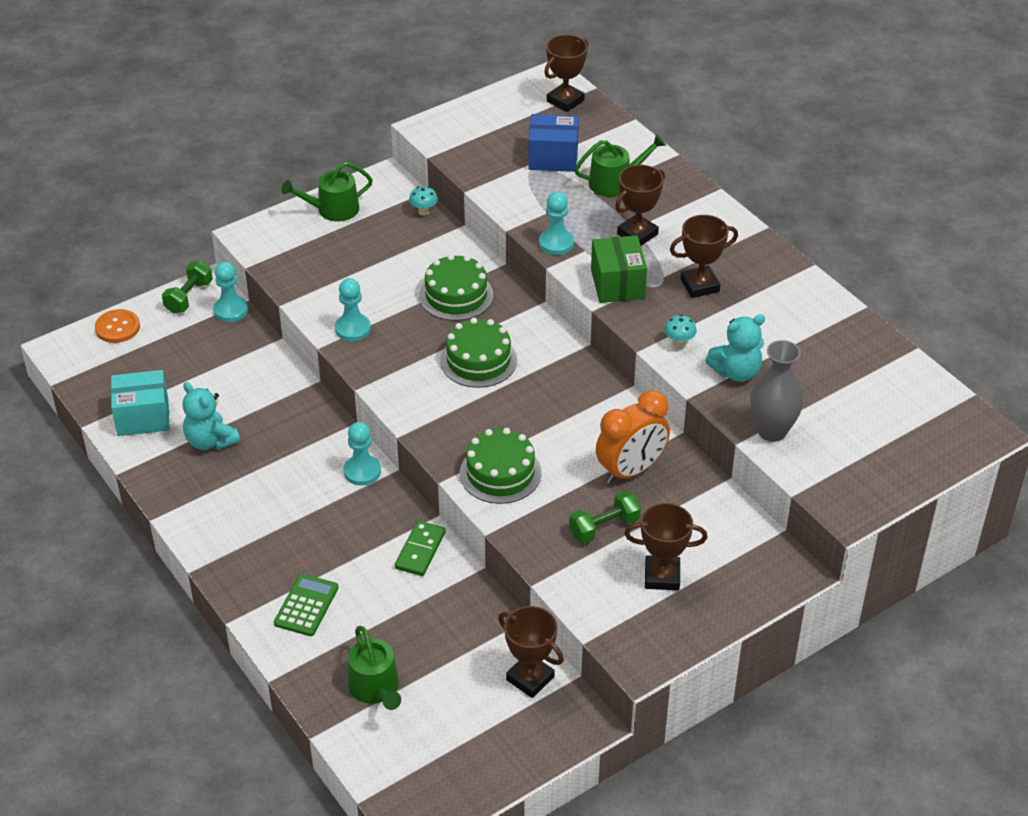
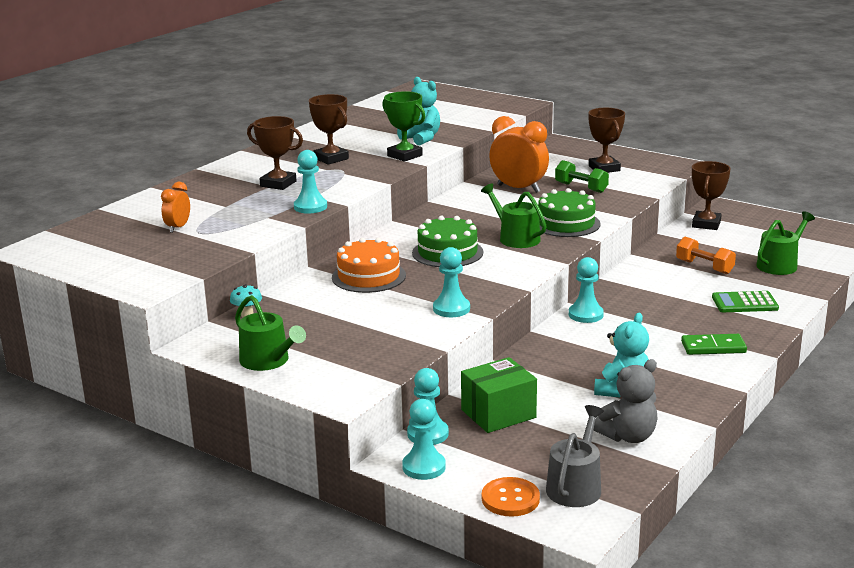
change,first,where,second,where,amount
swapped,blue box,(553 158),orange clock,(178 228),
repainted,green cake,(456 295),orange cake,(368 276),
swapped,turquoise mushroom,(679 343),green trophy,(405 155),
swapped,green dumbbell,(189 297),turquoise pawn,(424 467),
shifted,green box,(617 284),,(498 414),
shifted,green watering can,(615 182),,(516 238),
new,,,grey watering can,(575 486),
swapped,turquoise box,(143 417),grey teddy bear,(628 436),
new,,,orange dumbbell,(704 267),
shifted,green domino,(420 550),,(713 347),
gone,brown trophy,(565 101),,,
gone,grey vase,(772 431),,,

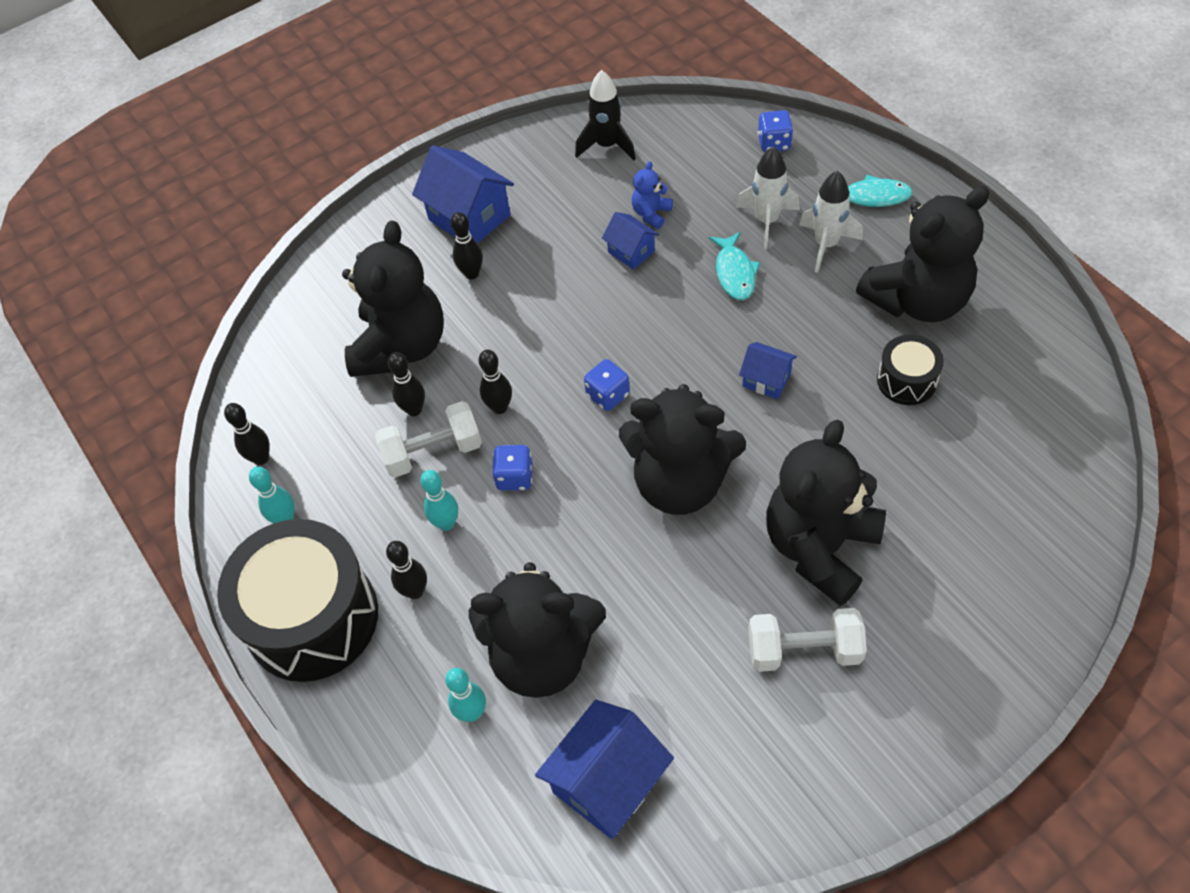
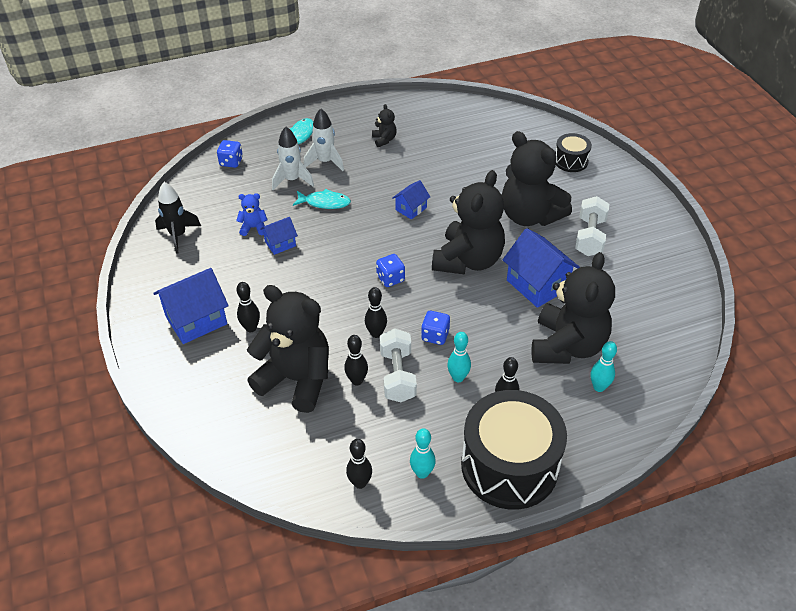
change,first,where,second,where,amount
rotated,blue teddy bear,(651 213),,(254 228),135 degrees clockwise
scaled,black teddy bear,(917 300),,(384 140),x0.41
shifted,blue house,(607 782),,(537 285),
shifted,black drum,(906 380),,(571 161),

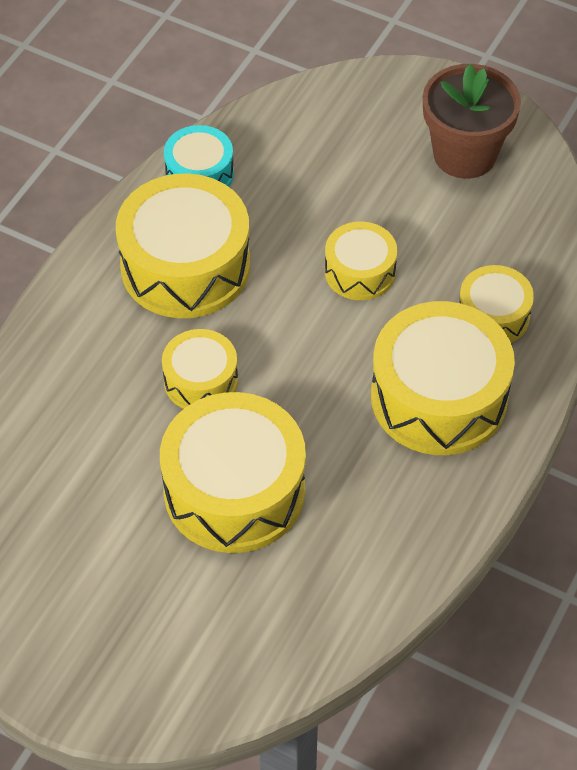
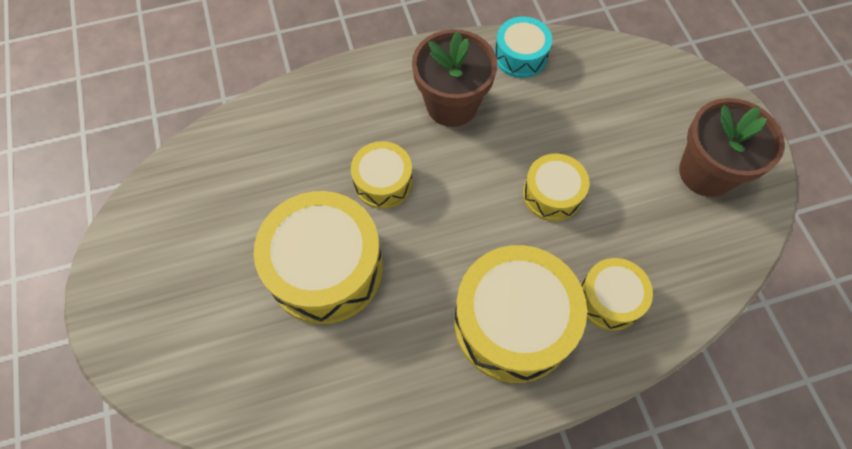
change,first,where,second,where,amount
swapped,yellow drum,(185 266),brown flower pot,(451 105),

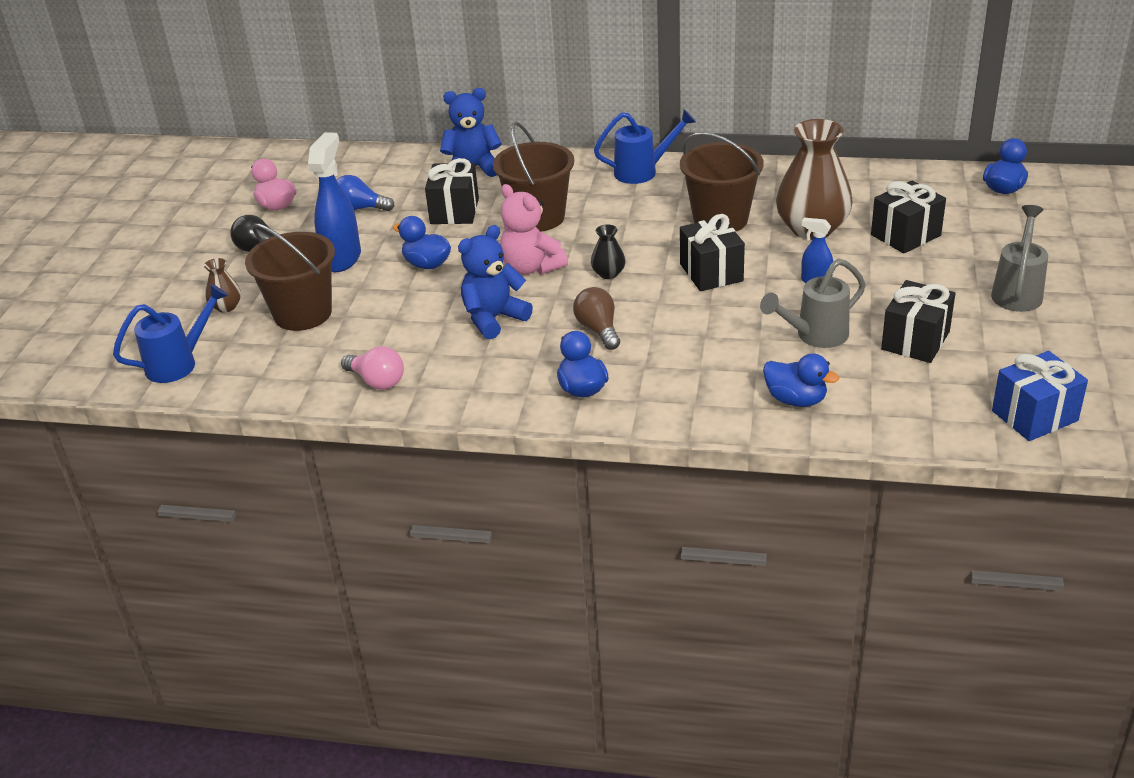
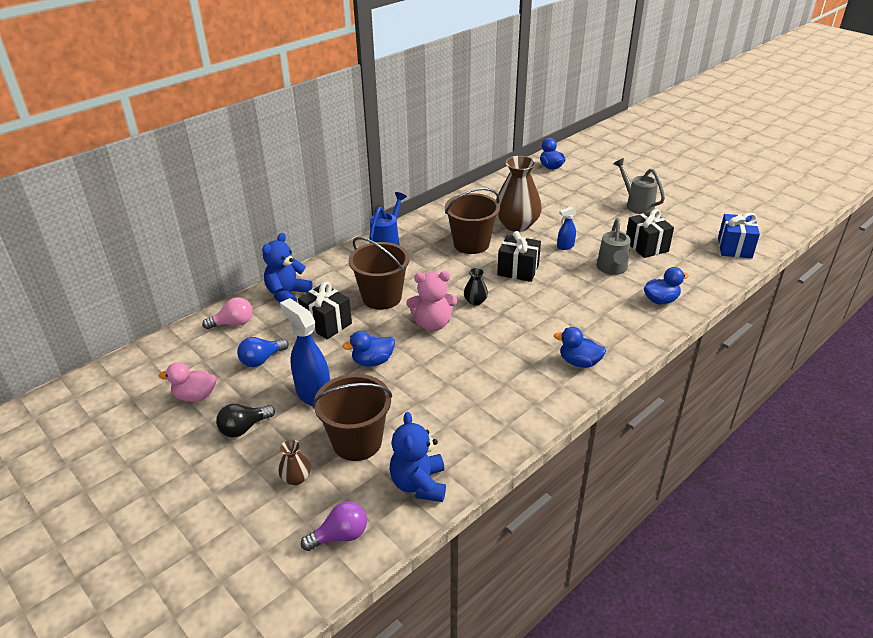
change,first,where,second,where,amount
shifted,pink light bulb,(377 381),,(233 323),
swapped,blue watering can,(179 363),purple light bulb,(340 536),
shifted,blue teddy bear,(493 318),,(419 484),
gone,brown light bulb,(598 329),,,
gone,black gift,(905 235),,,

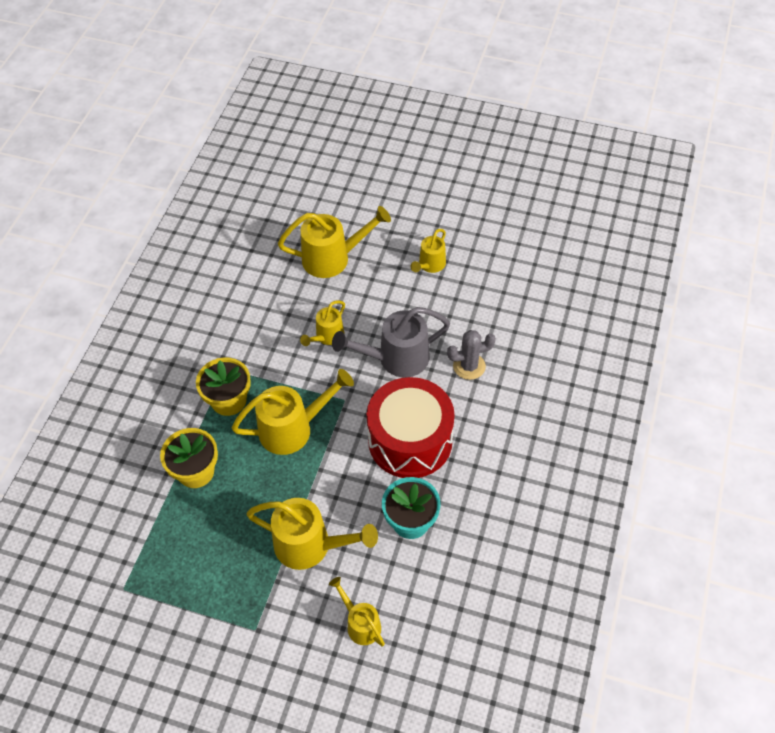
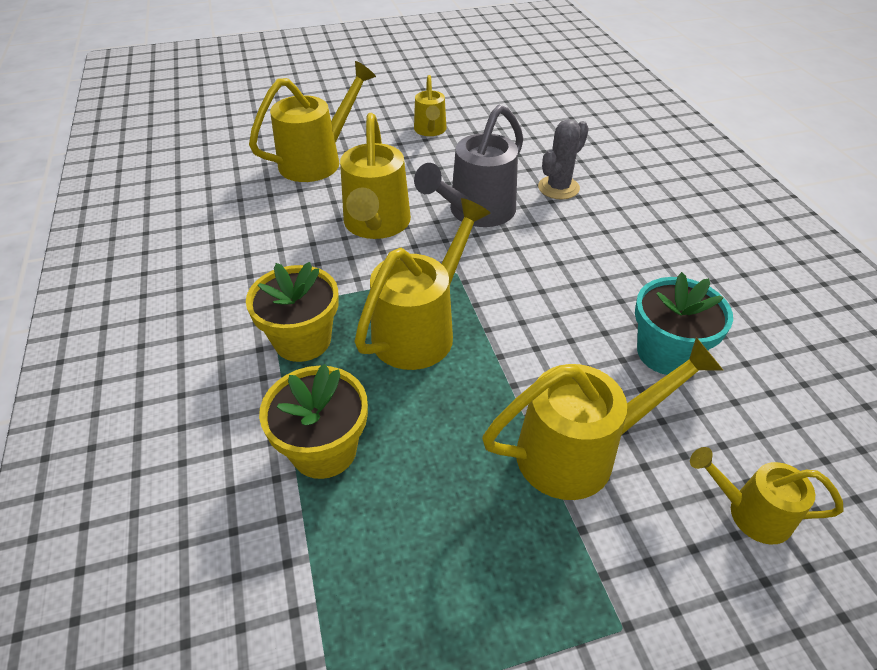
change,first,where,second,where,amount
scaled,yellow watering can,(327 337),,(376 225),x1.73
gone,red drum,(410 440),,,

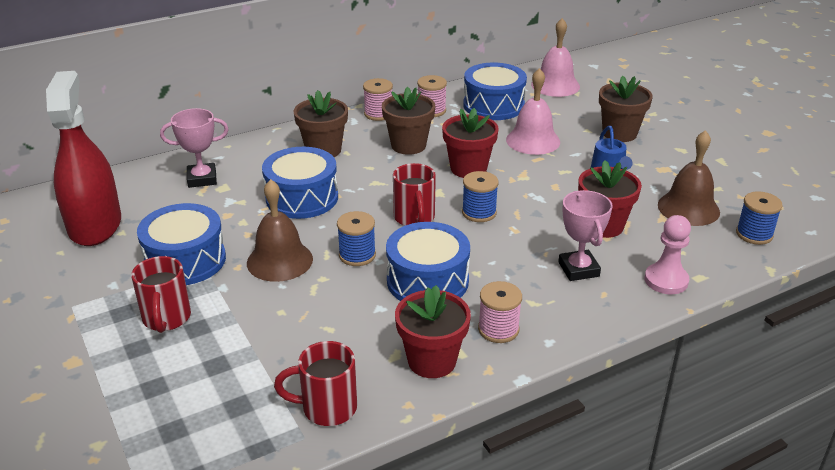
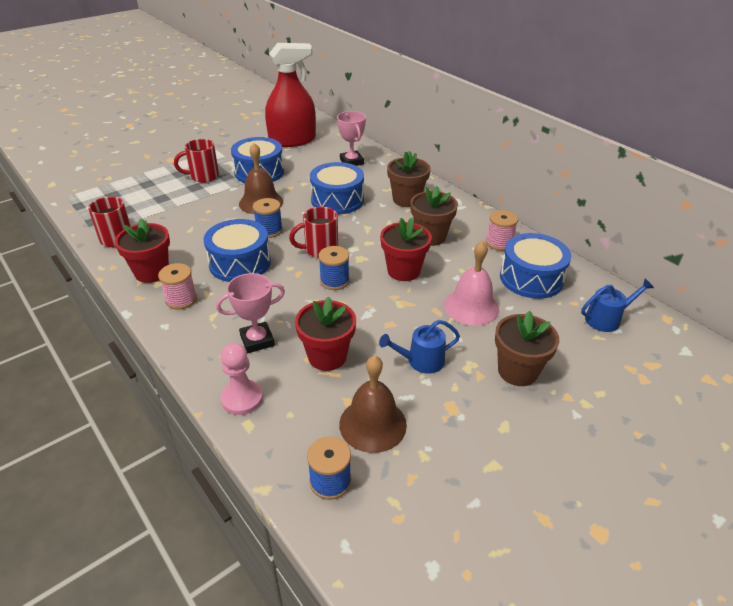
change,first,where,second,where,amount
swapped,pink bell,(555 85),blue watering can,(606 319),
gone,pink spool,(378 114),,,

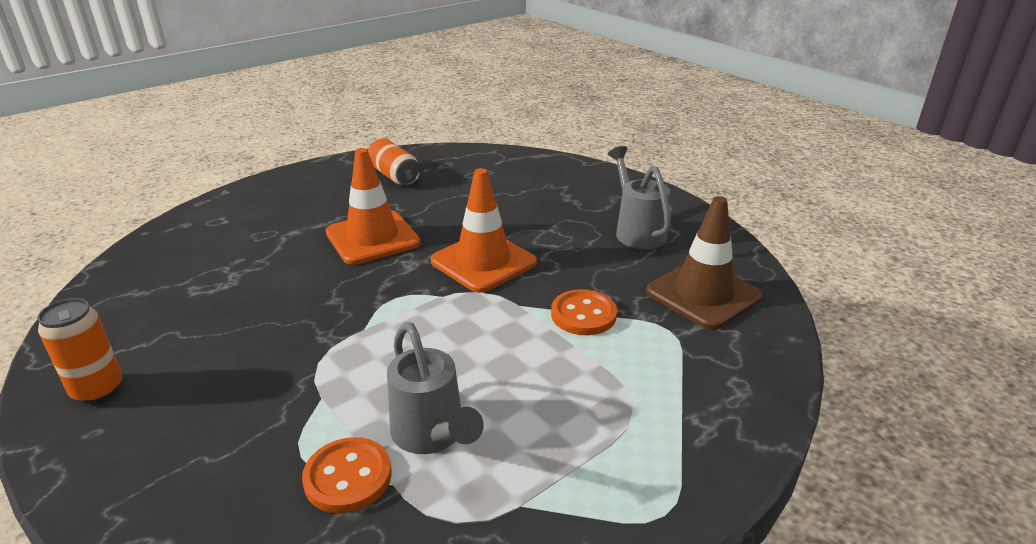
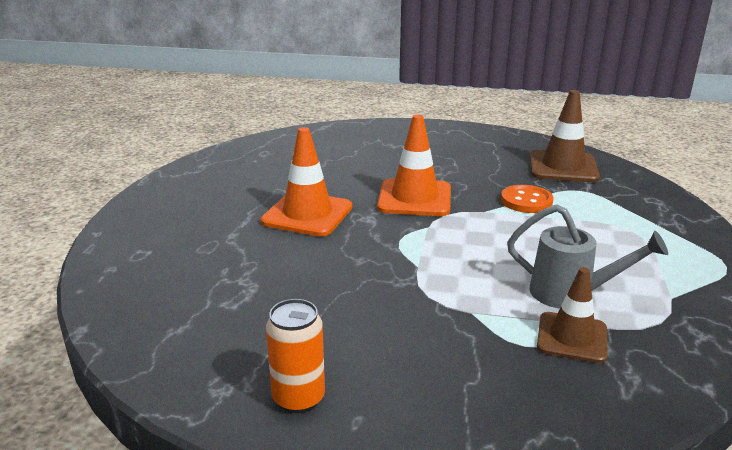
change,first,where,second,where,amount
swapped,orange button,(348 477),brown traffic cone,(572 337),
gone,orange can,(394 176),,,
gone,grey watering can,(637 231),,,

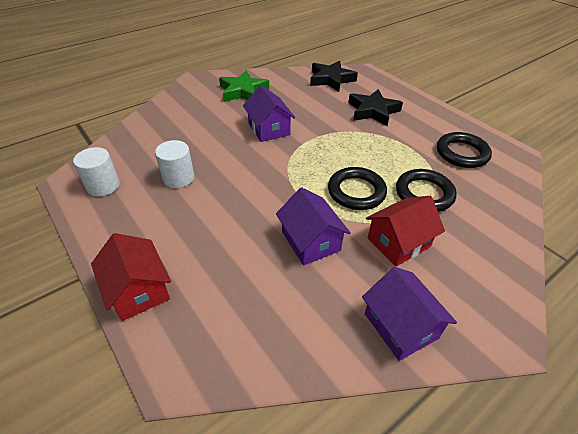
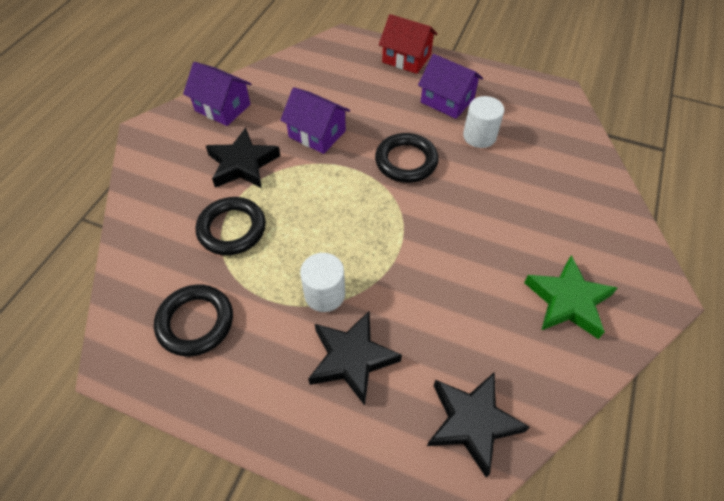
change,first,where,second,where,amount
swapped,red house,(398 242),black star,(242 164),
shifted,white cylinder,(103 186),,(324 294),
shifted,black ring,(356 192),,(406 161),
shifted,purple house,(269 129),,(447 100),

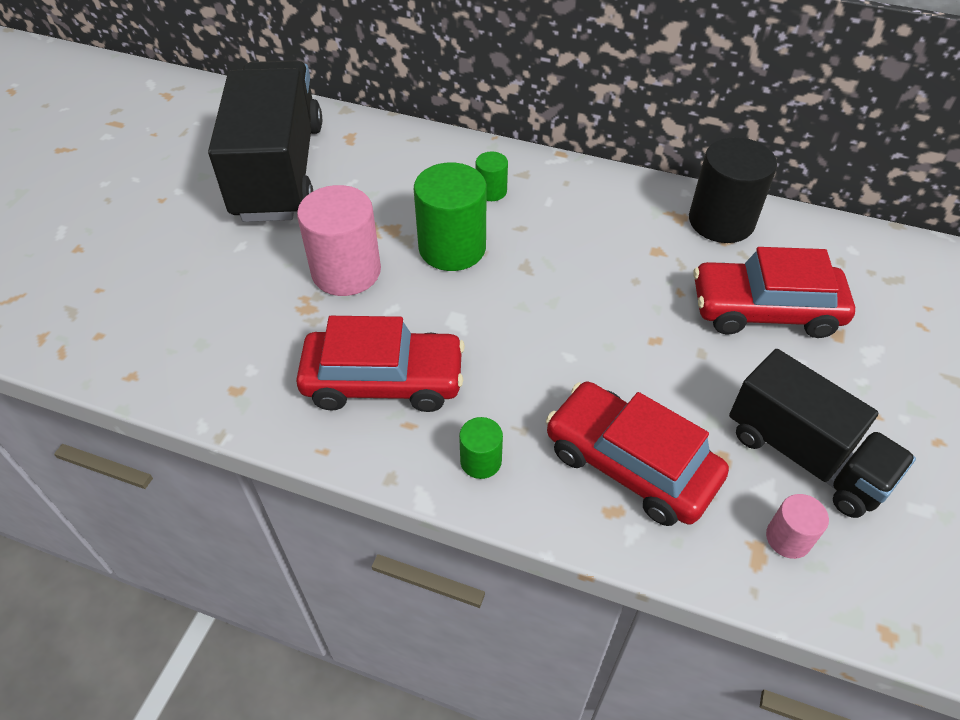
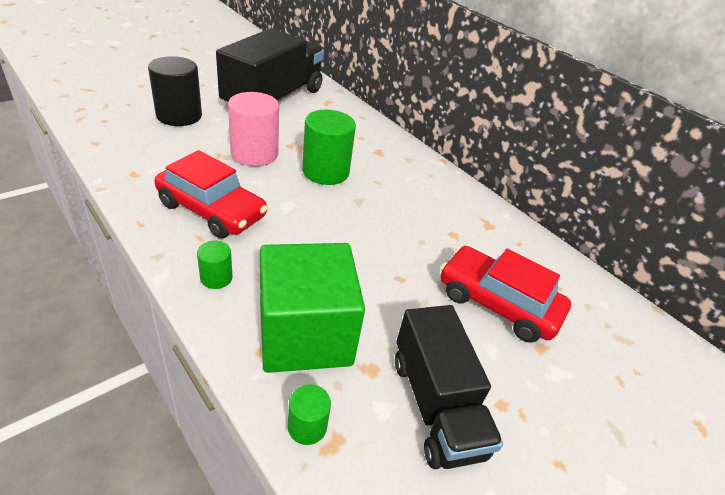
change,first,where,second,where,amount
shifted,black cylinder,(721 221),,(179 116),
swapped,red car,(630 464),green cube,(305 334),
shifted,green cylinder,(491 191),,(307 426),
gone,pink cylinder,(788 538),,,

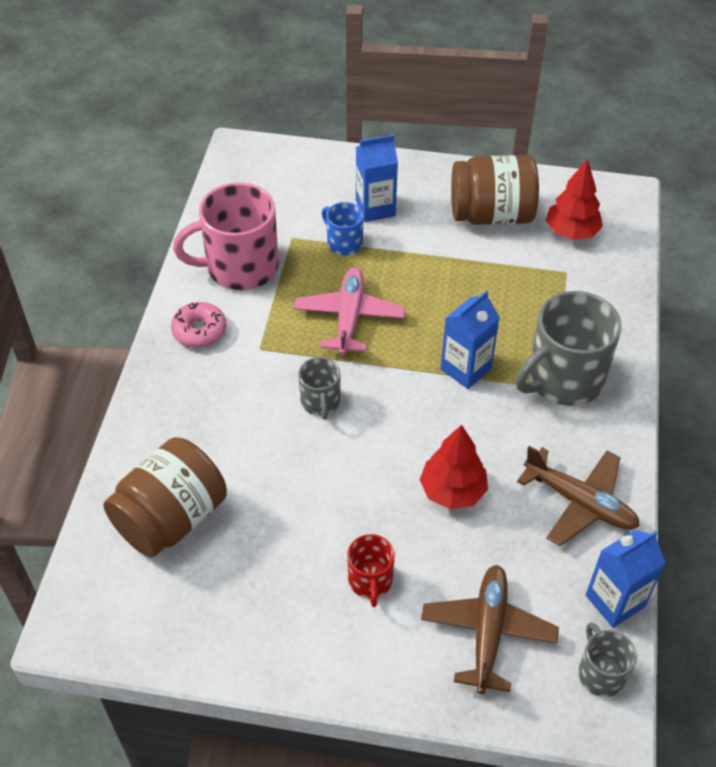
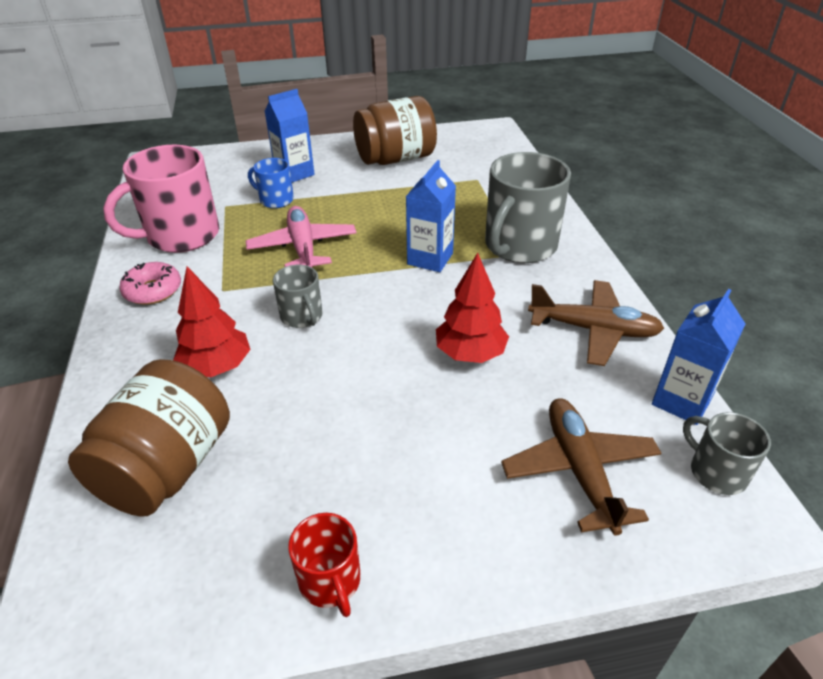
change,first,where,second,where,amount
shifted,red tree,(571 232),,(217 367),
shifted,red mug,(370 581),,(330 581),

